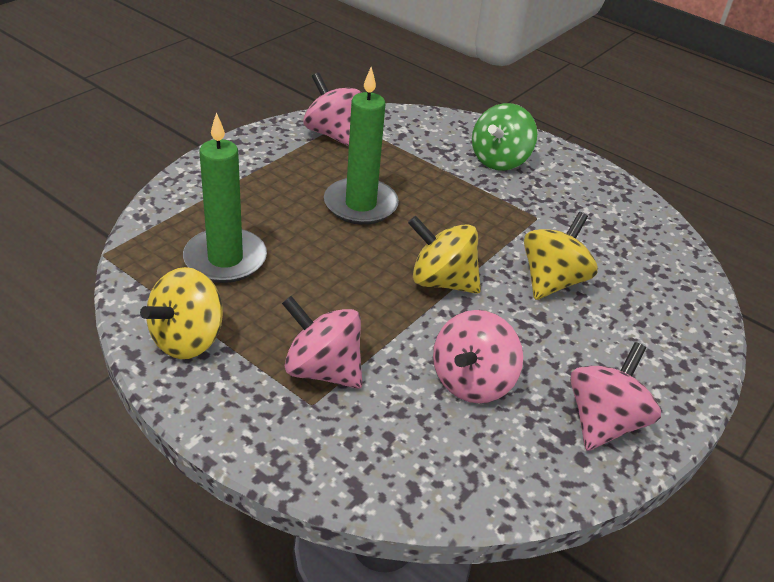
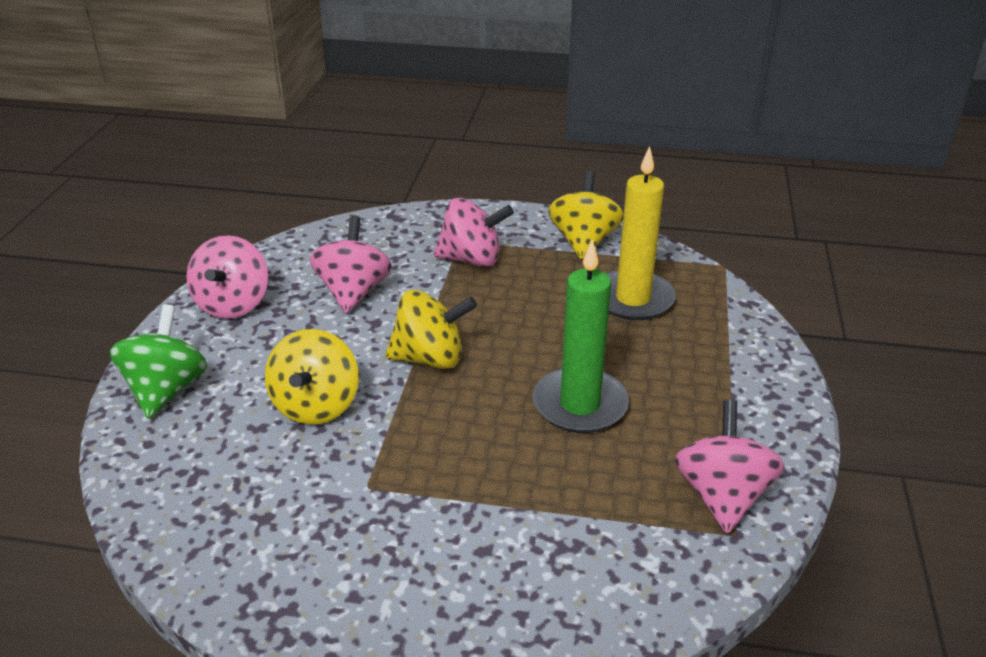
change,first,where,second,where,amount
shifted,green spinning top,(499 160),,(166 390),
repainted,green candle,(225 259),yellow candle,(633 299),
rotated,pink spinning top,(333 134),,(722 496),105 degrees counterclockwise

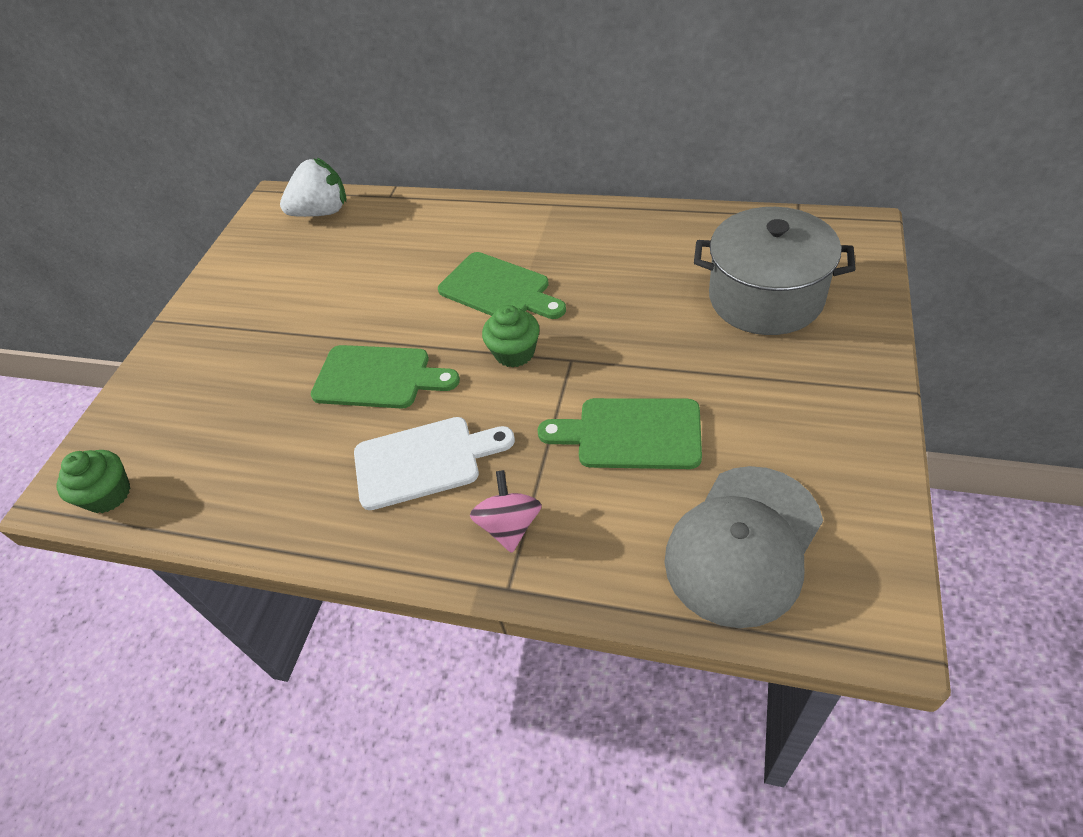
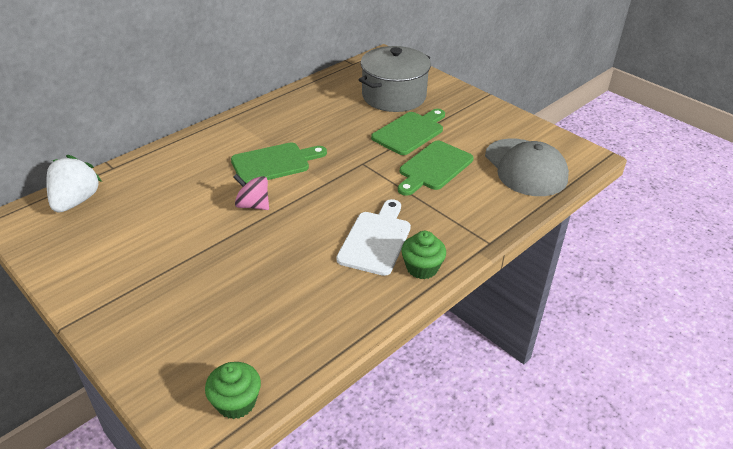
change,first,where,second,where,amount
shifted,pink spinning top,(510 526),,(253 205),
shifted,green cutting board,(378 377),,(410 132),
shifted,green cupcake,(514 353),,(422 268),

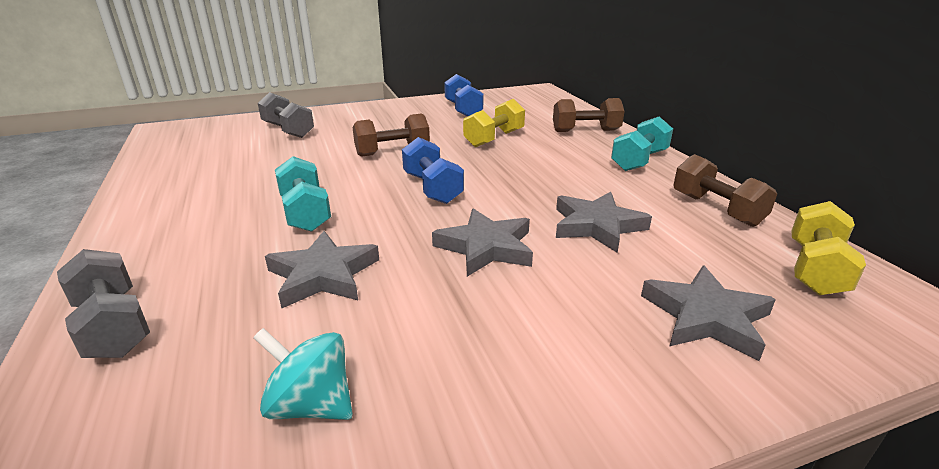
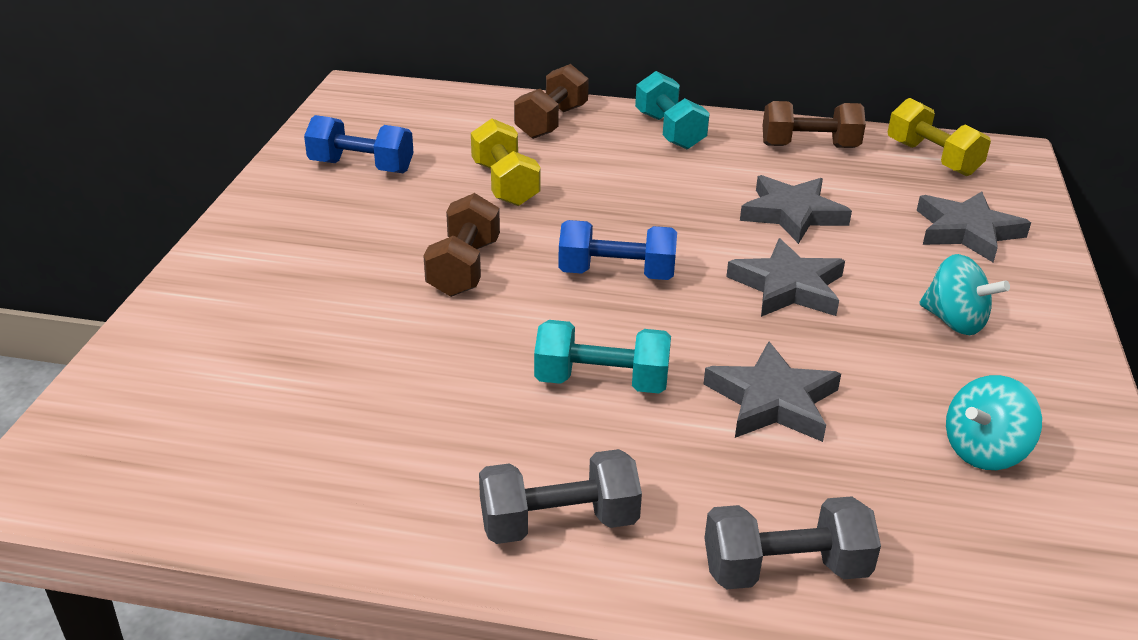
change,first,where,second,where,amount
shifted,grey dumbbell,(288 130),,(558 523),
new,,,turquoise spinning top,(954 322),

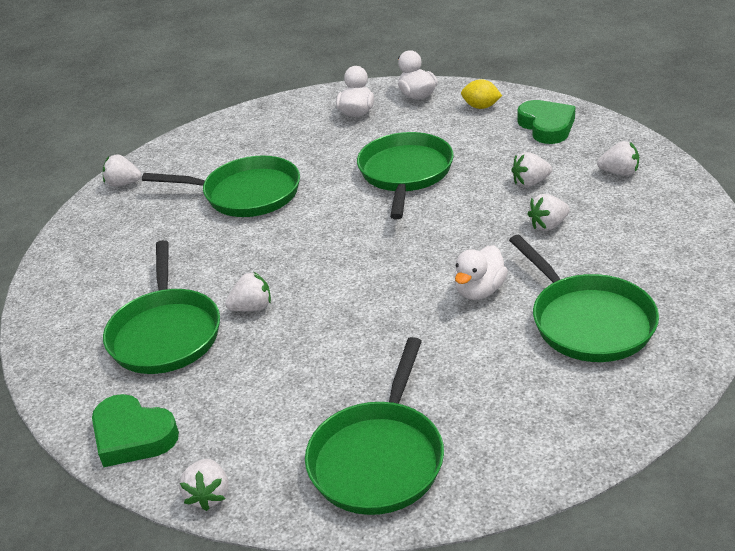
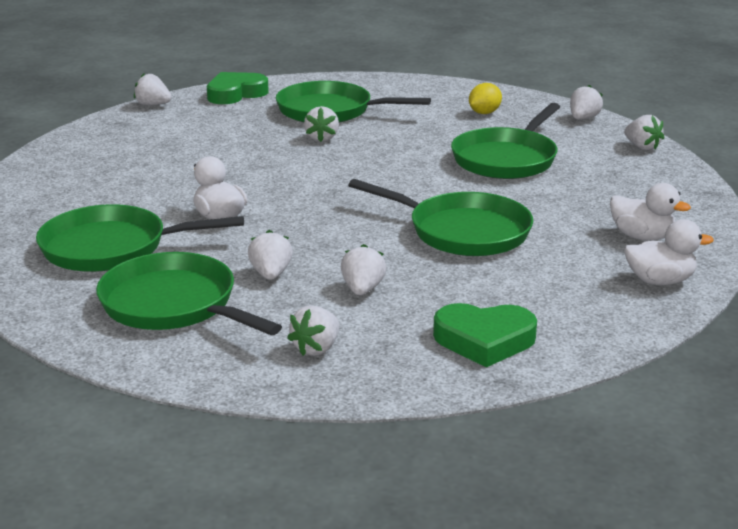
change,first,where,second,where,amount
shifted,green pan,(379 458),,(174 305),
shifted,yellow lemon,(481 107),,(484 113),
new,,,white strawberry,(642 147),

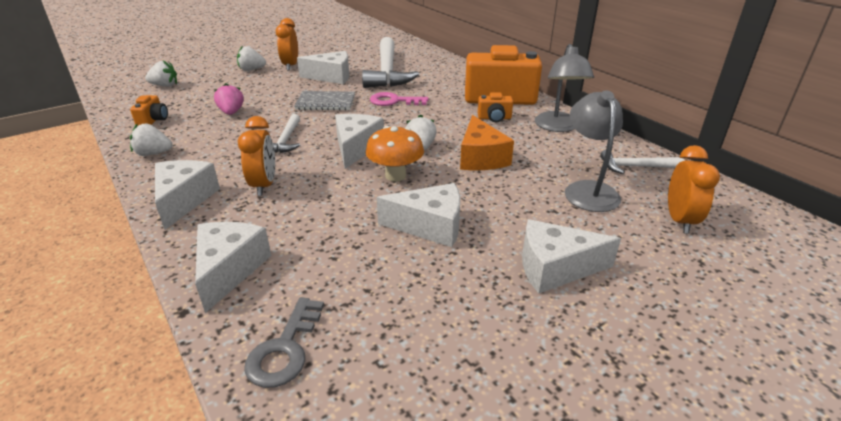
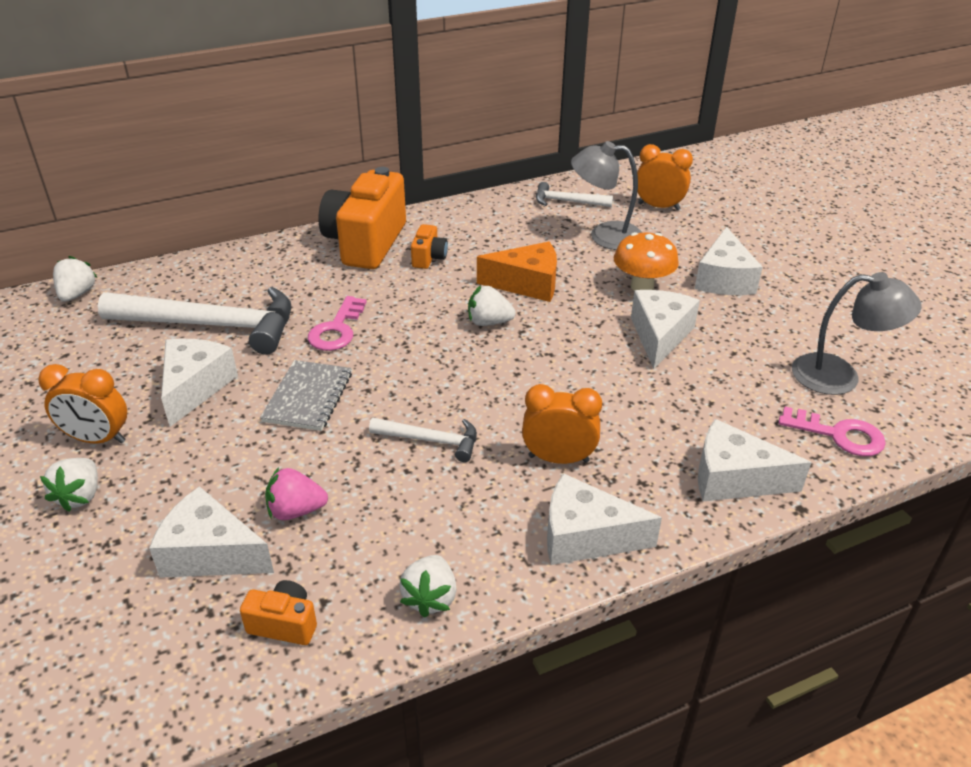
change,first,where,second,where,amount
shifted,white strawberry,(165 85),,(77 294),
shifted,white cheese,(356 148),,(210 553),
rotated,white hammer,(635 167),,(567 202),90 degrees clockwise
shifted,orange mushroom,(395 175),,(642 286),
repainted,grey key,(285 349),pink key,(839 435),
shifted,grey lamp,(558 127),,(839 376),

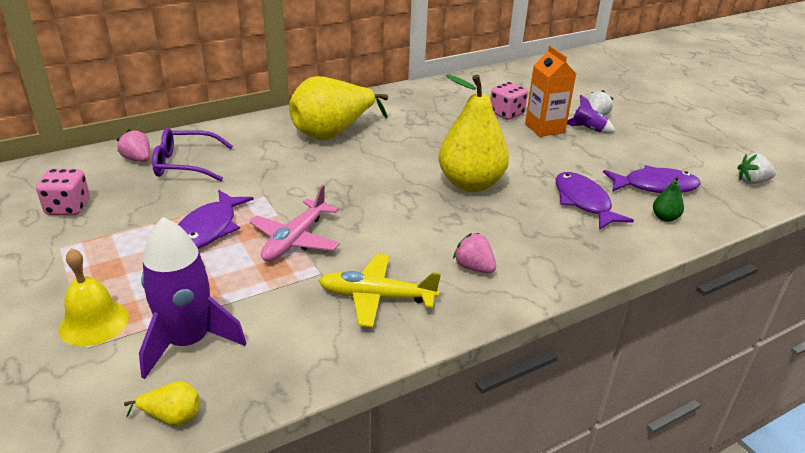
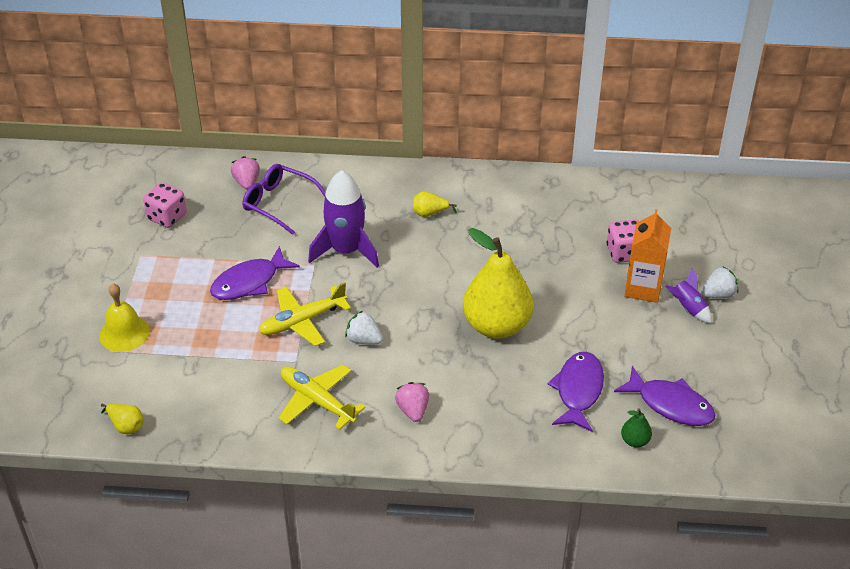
change,first,where,second,where,amount
repainted,pink plane,(295 239),yellow plane,(302 321),
shifted,purple rocket,(188 341),,(346 250),
shifted,white strawberry,(752 182),,(364 340),
scaled,yellow pear,(333 133),,(429 213),x0.40

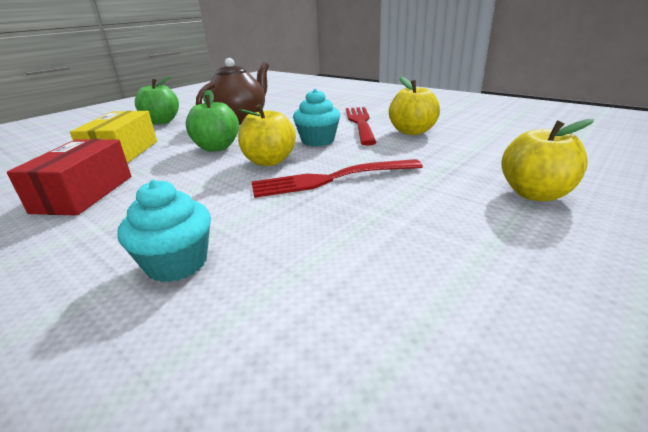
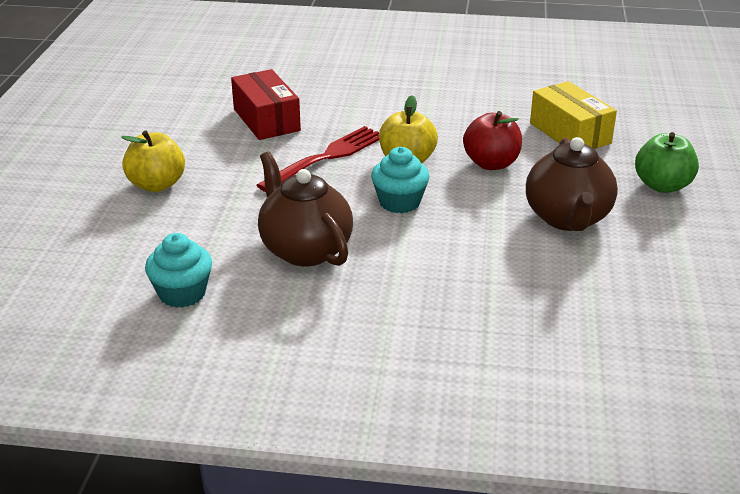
change,first,where,second,where,amount
shifted,turquoise cupcake,(177 263),,(182 293),
shifted,red box,(84 194),,(266 120),
swapped,yellow apple,(412 132),brown teapot,(305 249),
repainted,green apple,(216 147),red apple,(491 163),
gone,red fork,(360 123),,,

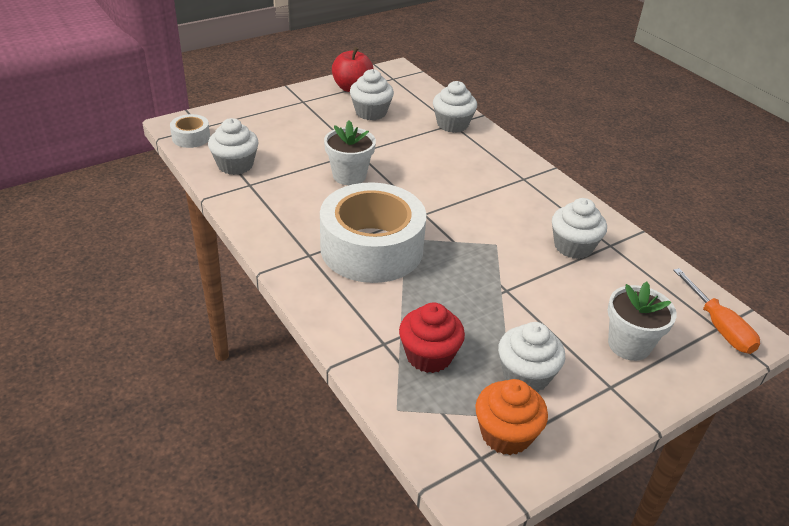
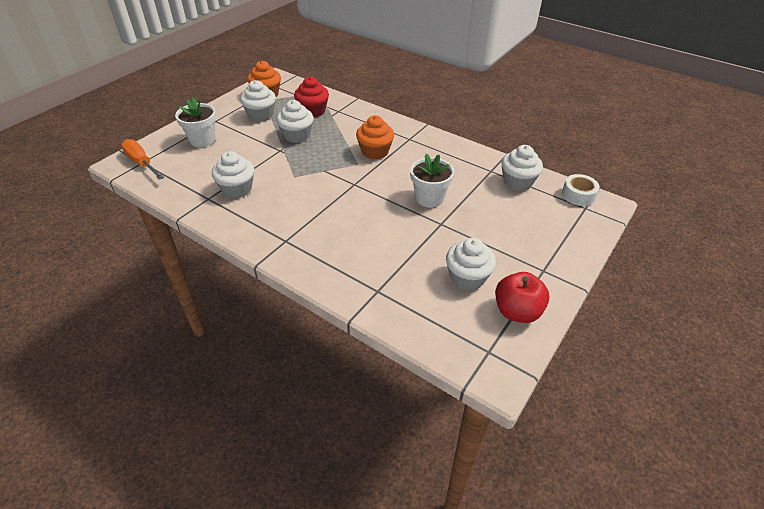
change,first,where,second,where,amount
shifted,white cupcake,(452 124),,(297 135),
swapped,white tape,(371 248),orange cupcake,(375 151),

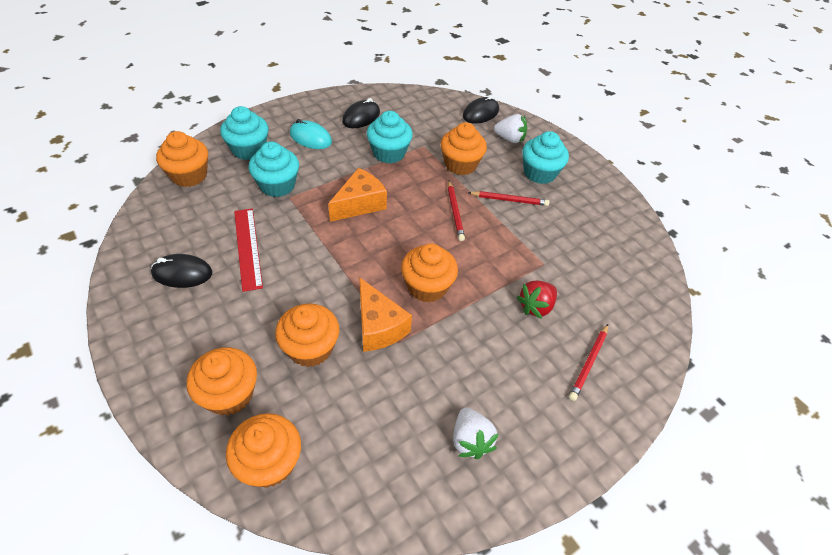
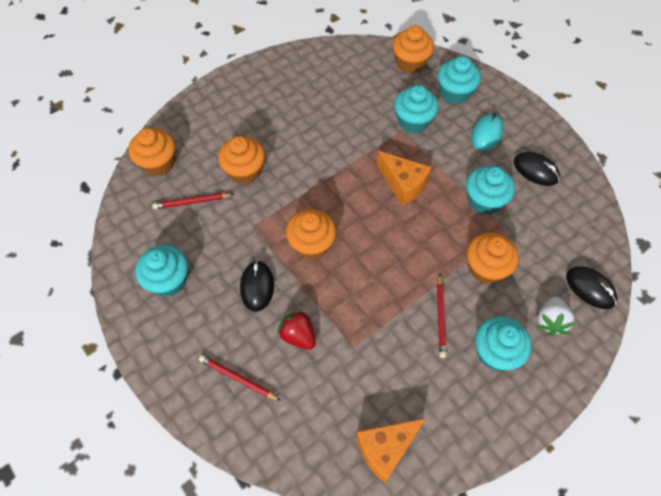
change,first,where,second,where,amount
swapped,white strawberry,(470 440),turquoise cupcake,(168 280),
shifted,red pencil,(455 212),,(192 202),
shifted,black mouse,(182 273),,(257 287),
shifted,orange cheese,(378 326),,(386 449),
gone,orange cupcake,(229 394),,,
gone,red ruler,(248 248),,,

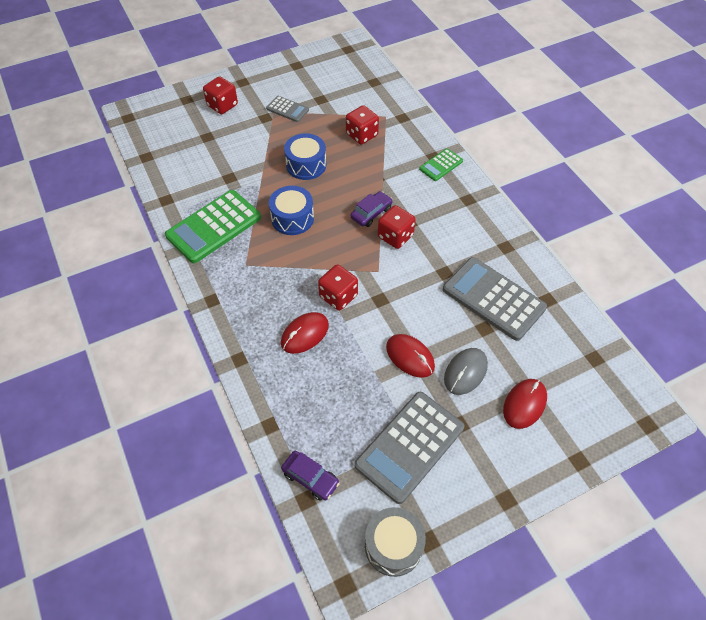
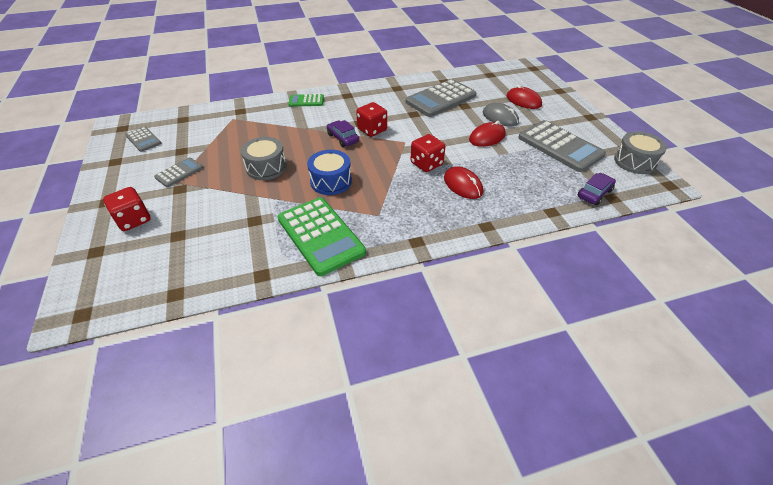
change,first,where,second,where,amount
new,,,grey calculator,(143 139),
repainted,blue drum,(306 165),grey drum,(266 167),
rotated,green calculator,(441 165),,(306 101),120 degrees clockwise
gone,red dice,(362 135),,,

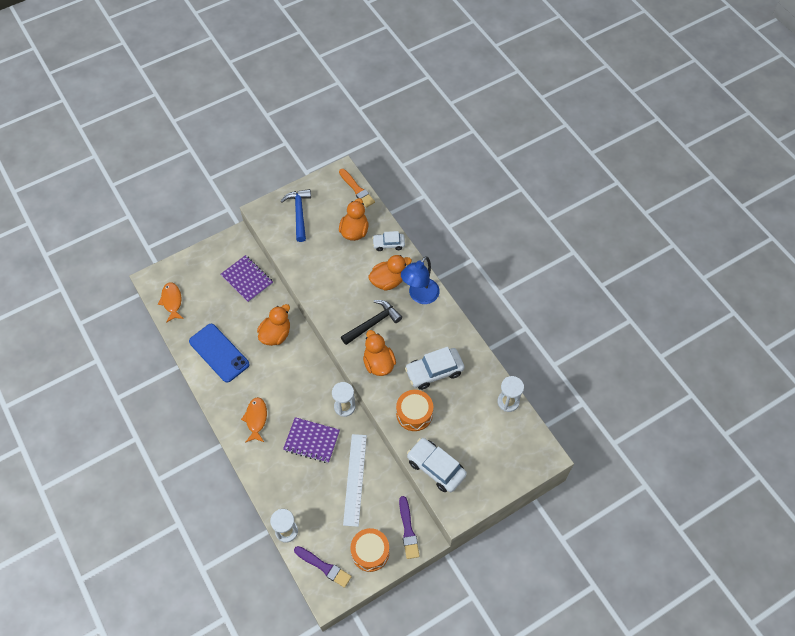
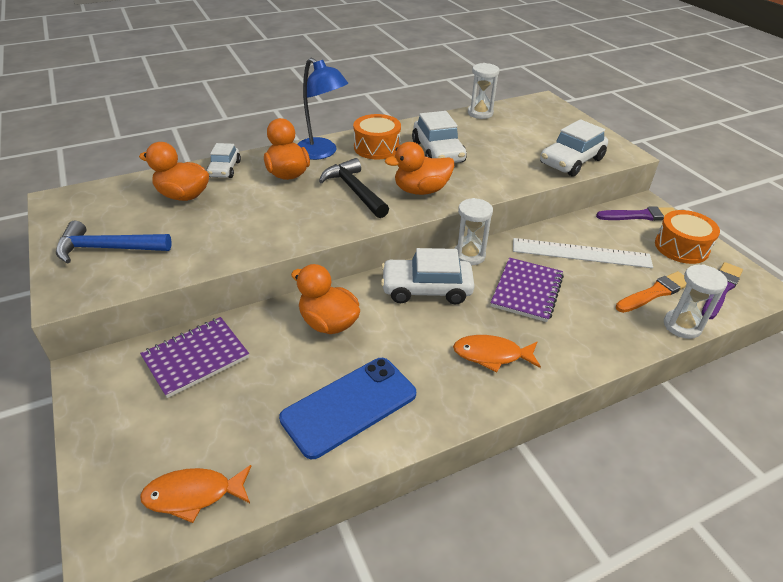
change,first,where,second,where,amount
shifted,orange drum,(414 414),,(377 147),
new,,,white car,(426 289),
shifted,orange brush,(357 189),,(654 293),

